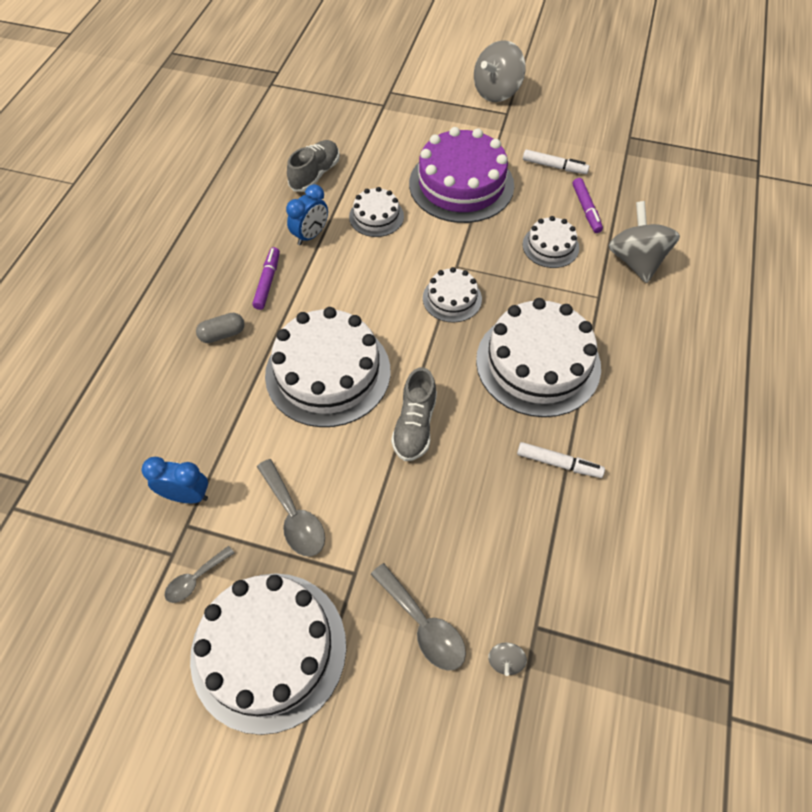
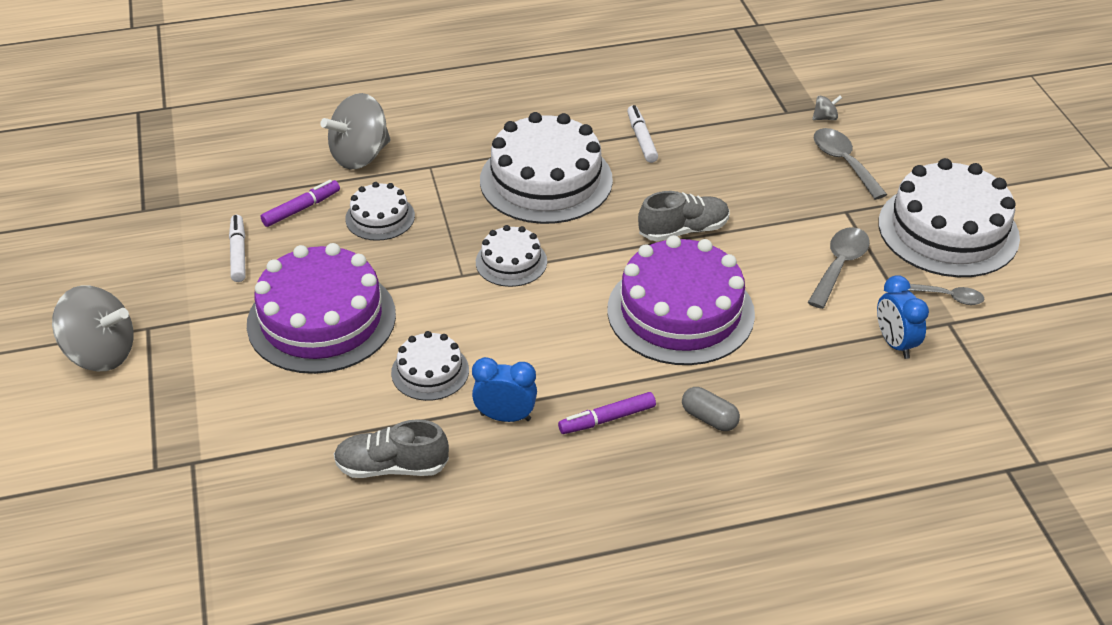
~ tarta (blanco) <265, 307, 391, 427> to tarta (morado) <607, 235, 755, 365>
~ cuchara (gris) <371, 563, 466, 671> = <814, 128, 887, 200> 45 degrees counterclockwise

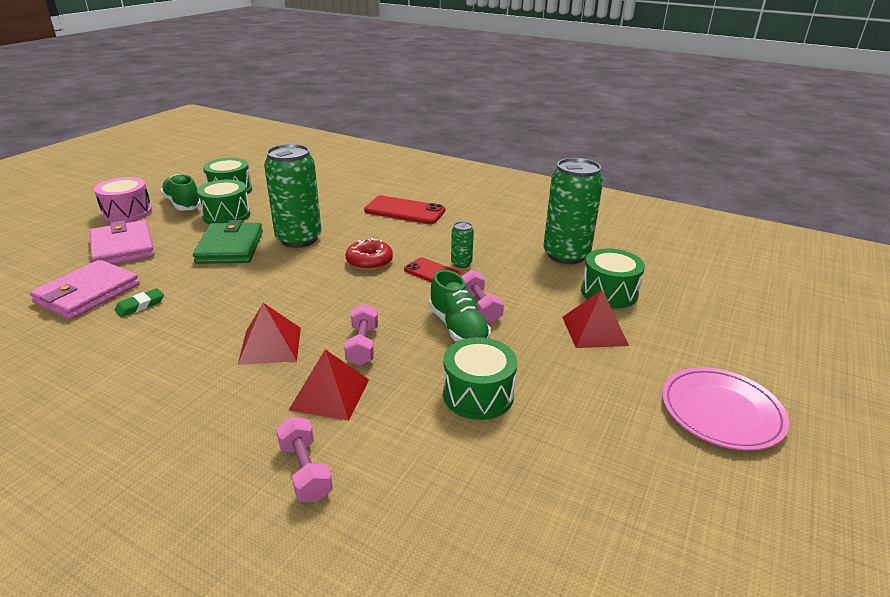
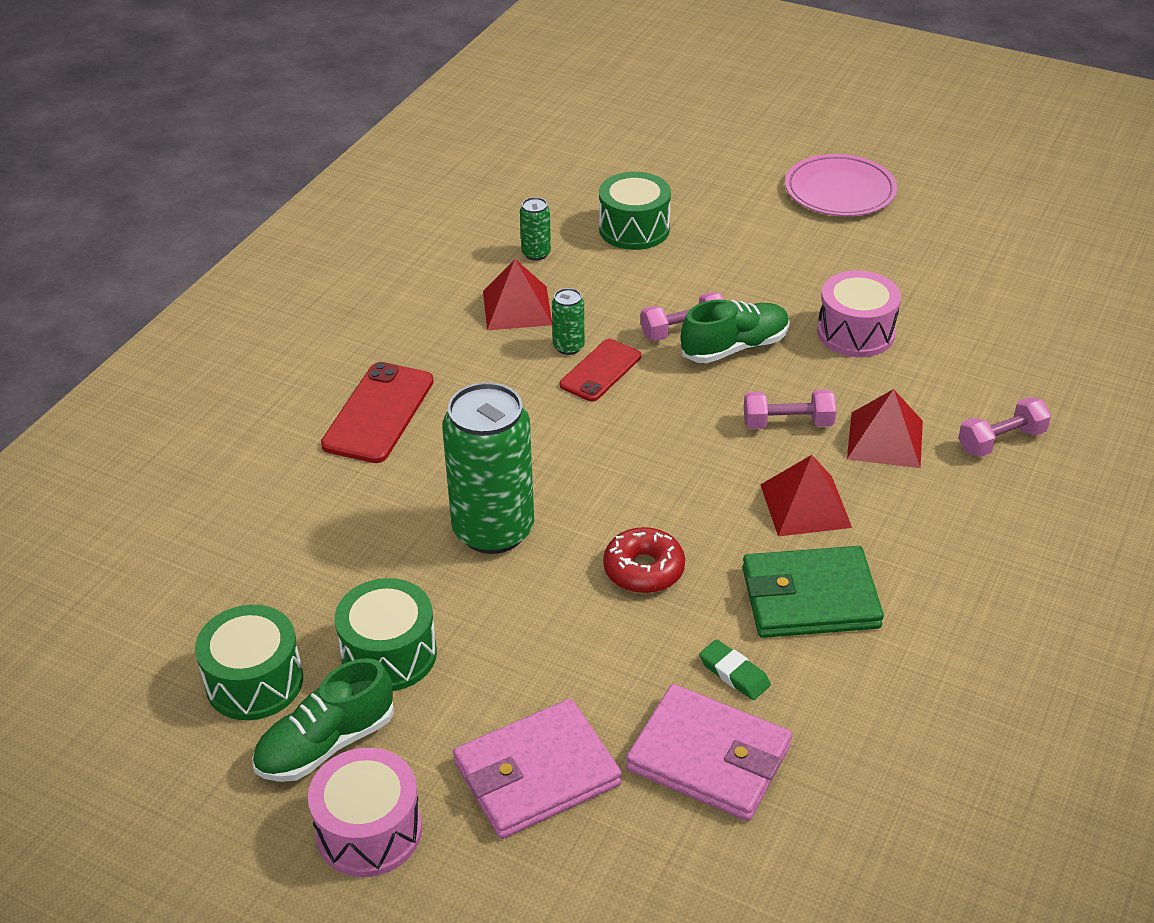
~ pirámide (rojo) <562, 290, 629, 348> to <483, 259, 552, 330>
~ lata (verde) <543, 158, 603, 264> = <520, 197, 551, 261> x0.44
~ rosquilla (rojo) <346, 238, 393, 270> to <603, 527, 685, 593>
~ cartera (verde) <193, 220, 263, 264> to <742, 546, 884, 638>
~ tambor (verde) <443, 337, 518, 420> to tambor (rosa) <817, 271, 901, 357>

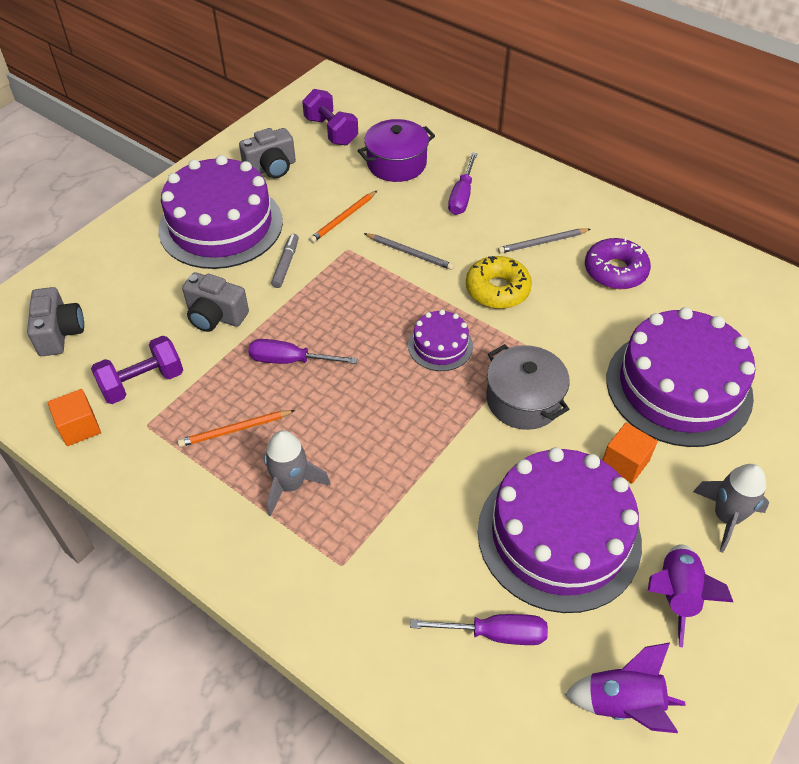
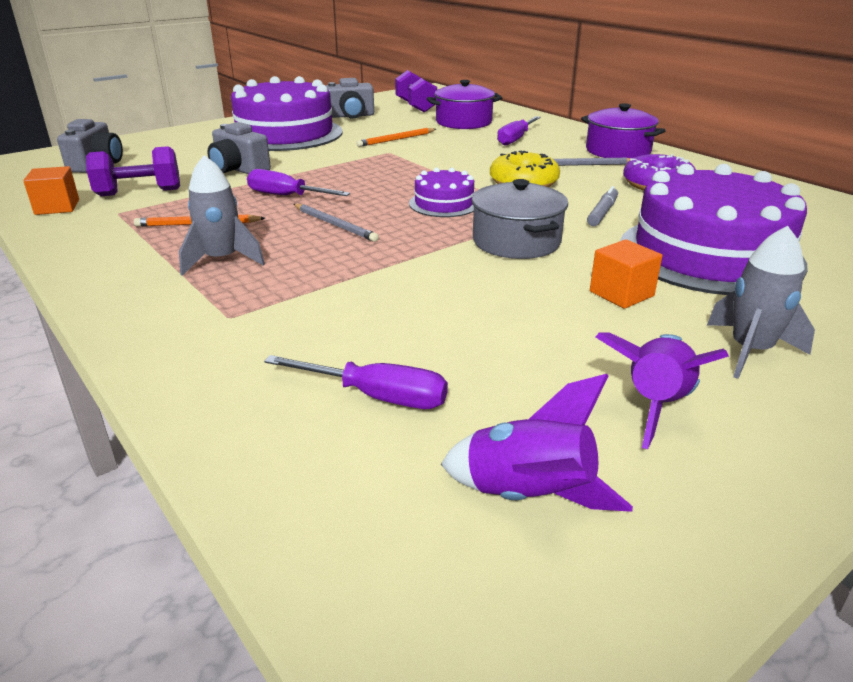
~ lápiz (gris) <364, 233, 454, 270> to <294, 204, 379, 242>
+ olla (morado) <581, 103, 666, 158>
~ rotulador (gris) <271, 234, 299, 288> to <587, 186, 618, 226>
- tarta (morado) <478, 447, 642, 613>

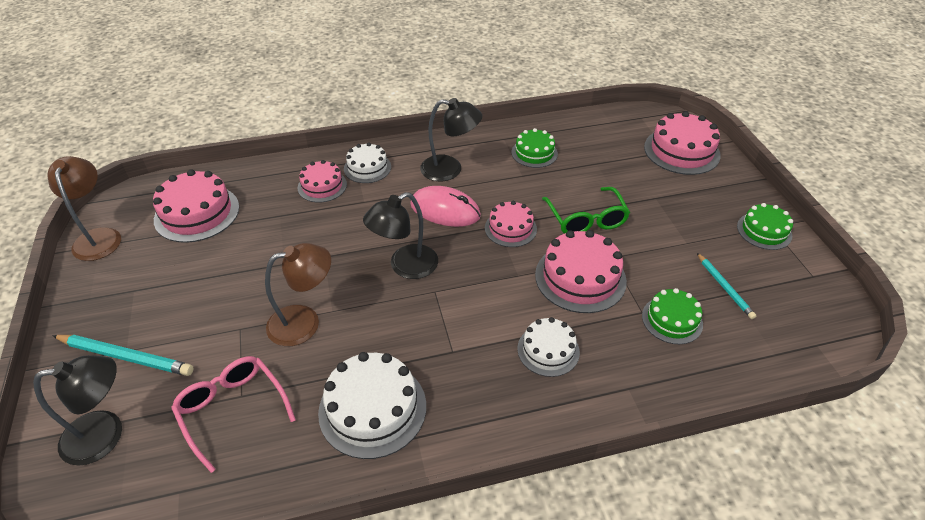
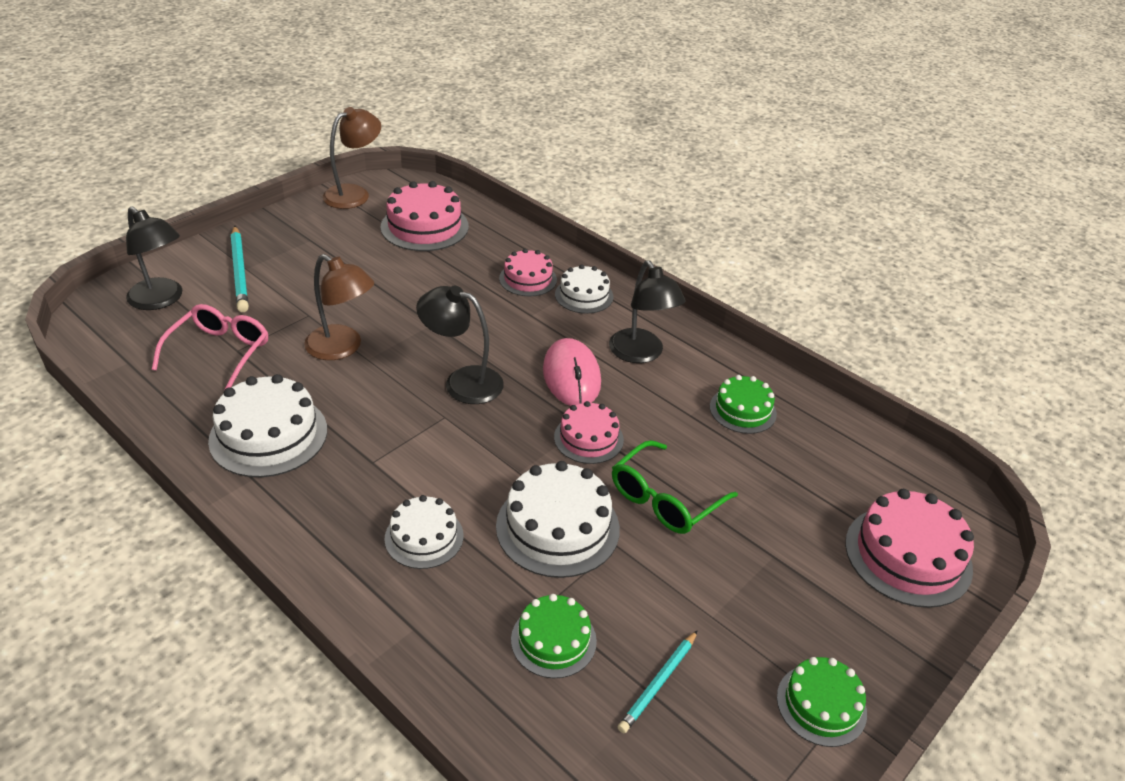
~ tarta (rosa) <535, 230, 627, 313> to tarta (blanco) <496, 461, 620, 578>

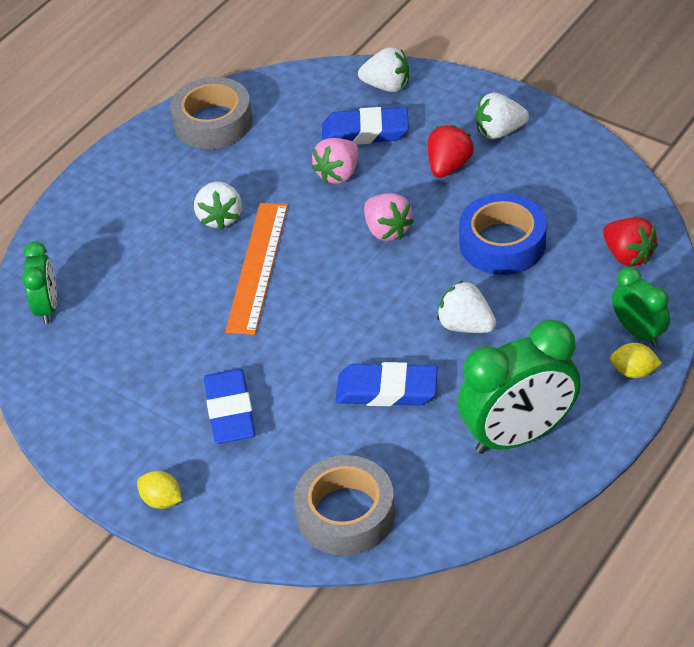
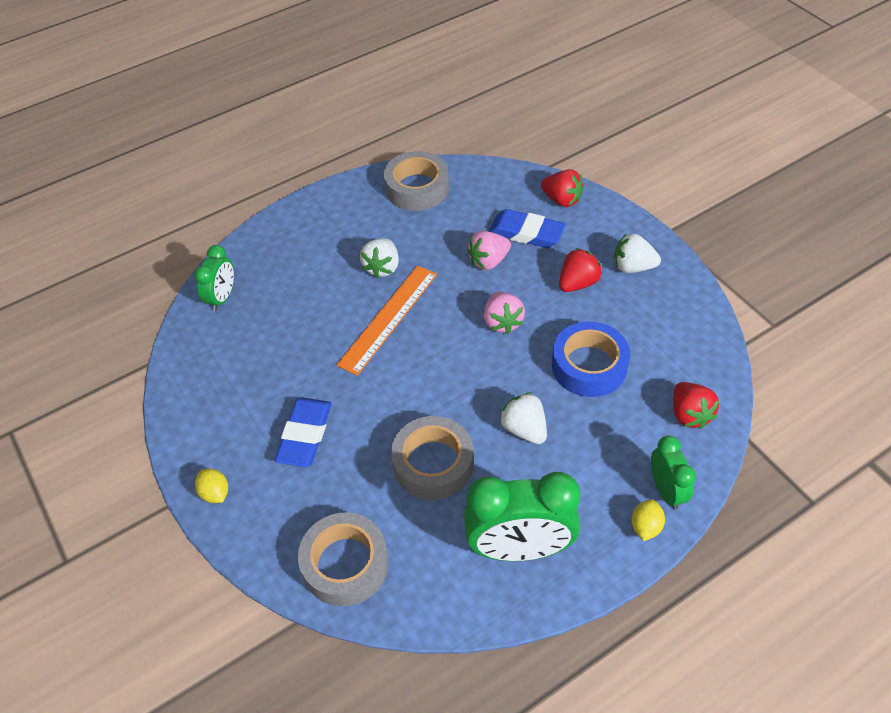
~ goma de borrar (azul) <335, 362, 438, 406> to cinta adhesiva (gris) <391, 416, 474, 500>
~ fresa (blanco) <358, 47, 409, 92> to fresa (rojo) <541, 169, 584, 207>
~ limón (amarillo) <610, 343, 662, 378> = <631, 499, 665, 541> 75 degrees clockwise

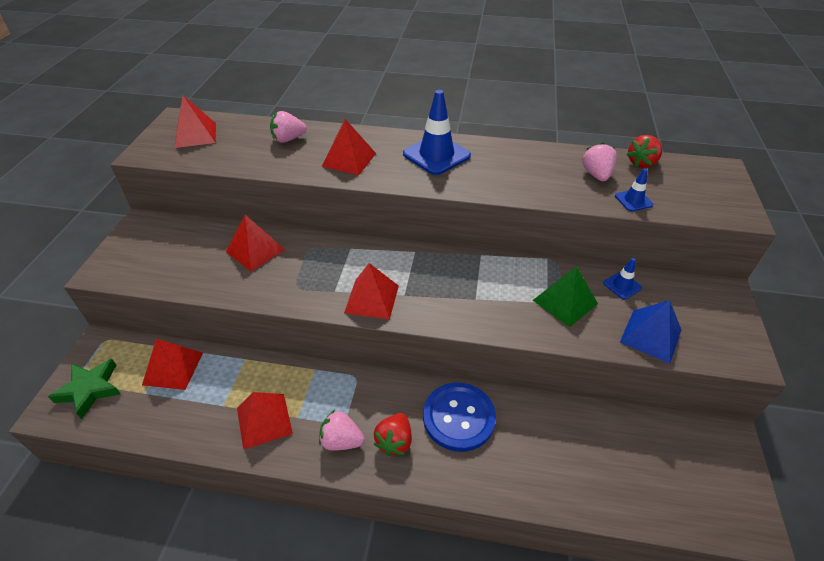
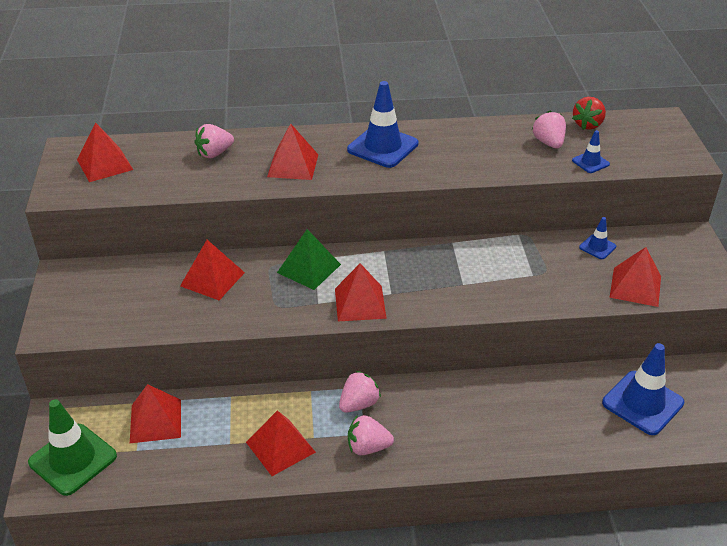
~ estrella (verde) <48, 359, 121, 419> to cono de tráfico (verde) <28, 399, 117, 496>
~ pirámide (verde) <533, 266, 598, 327> to <277, 229, 341, 290>
+ fresa (rosa) <339, 371, 381, 413>
+ cono de tráfico (azul) <602, 343, 684, 435>
~ pirámide (azul) <620, 300, 681, 364> to pirámide (rojo) <610, 247, 661, 307>
- fresa (rojo) <374, 413, 412, 456>
- botón (azul) <423, 383, 496, 452>

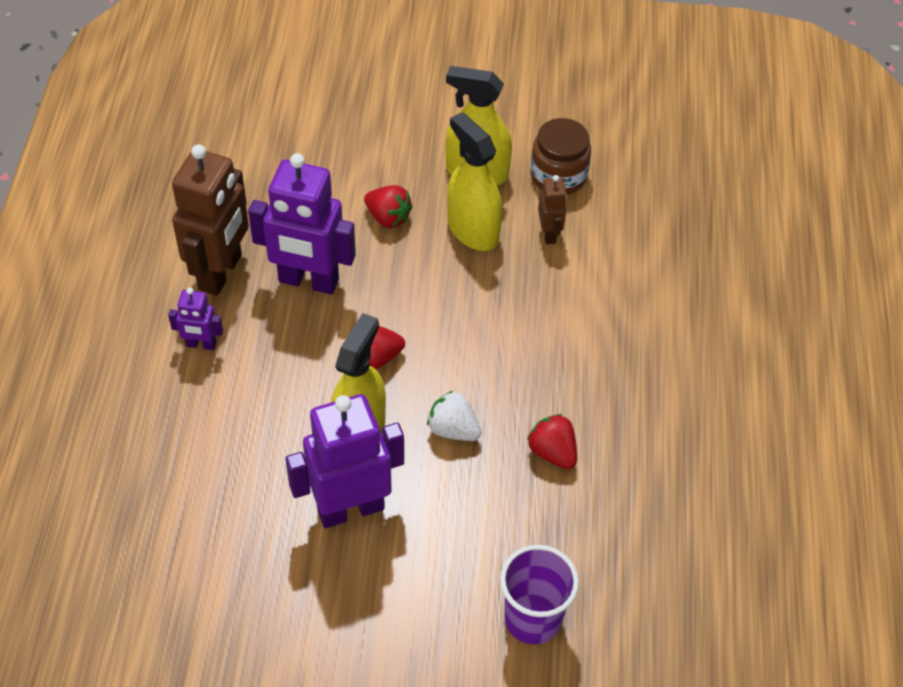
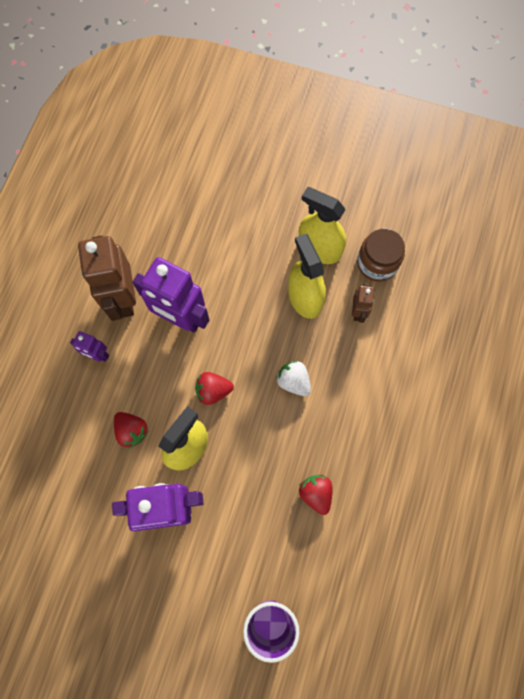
~ robot (marrón) <172, 144, 249, 296> = <78, 235, 136, 321> 135 degrees clockwise
~ fresa (rojo) <364, 185, 412, 228> to <114, 412, 149, 449>
~ fresa (blanco) <427, 391, 482, 441> to <276, 361, 311, 396>

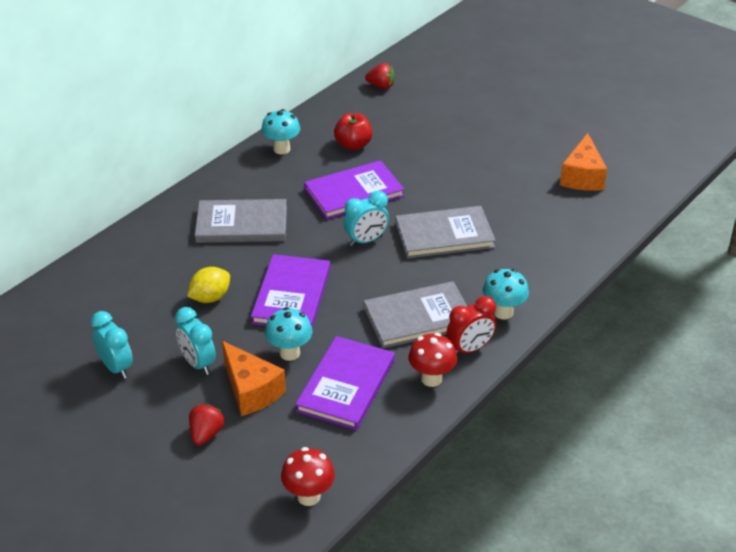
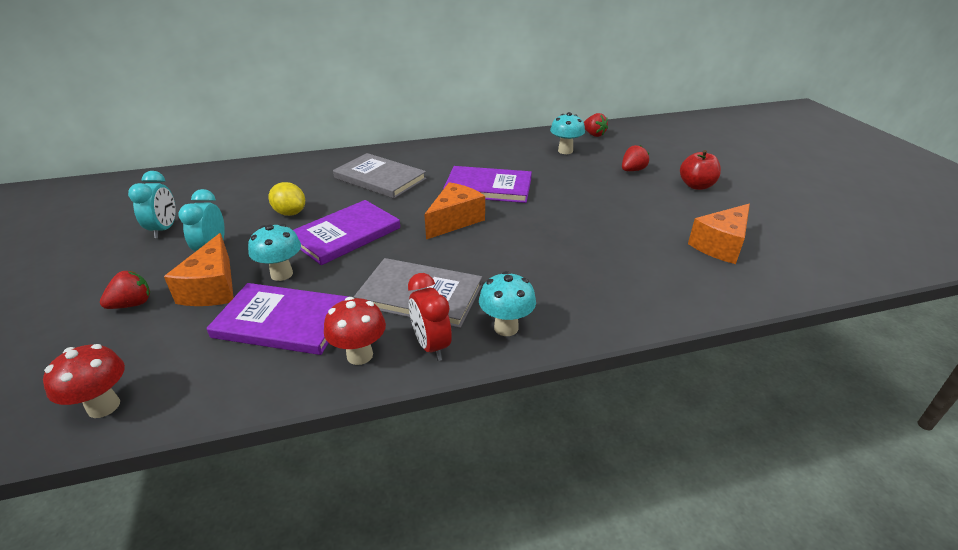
~ libro (morado) <295, 336, 395, 430> = <206, 283, 348, 355> 45 degrees clockwise
~ limón (amarillo) <187, 267, 230, 303> = <268, 182, 305, 216> 45 degrees clockwise
~ despertador (rojo) <447, 296, 496, 354> = <408, 273, 452, 361> 60 degrees clockwise
~ despertador (turquesa) <343, 191, 389, 246> to queso (naranja) <424, 182, 485, 239>
~ seta (turquesa) <261, 109, 300, 154> to <550, 112, 585, 154>
+ fresa (rojo) <622, 145, 649, 171>
~ manzana (rojo) <334, 113, 373, 150> to <680, 150, 721, 190>
- libro (gris) <395, 206, 496, 259>

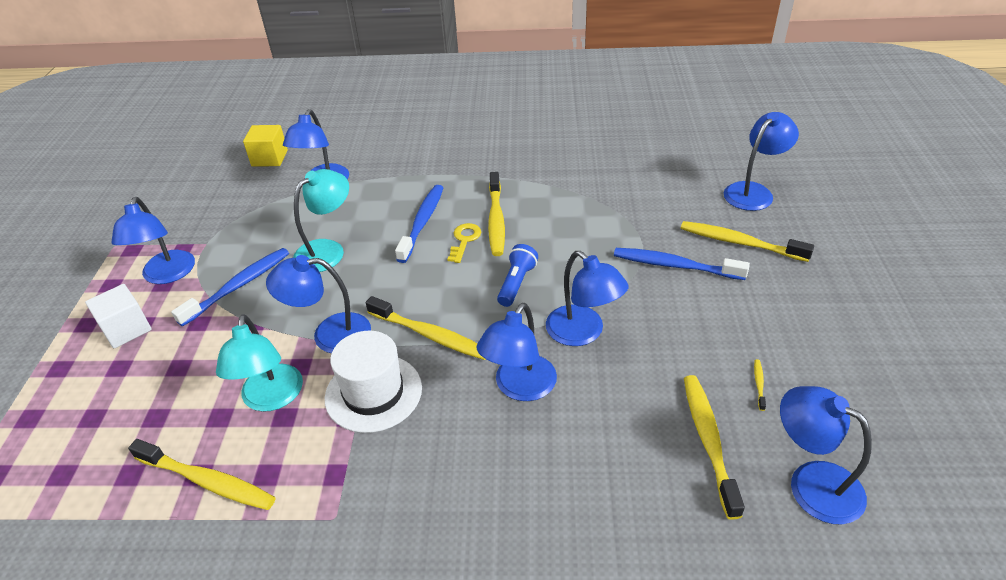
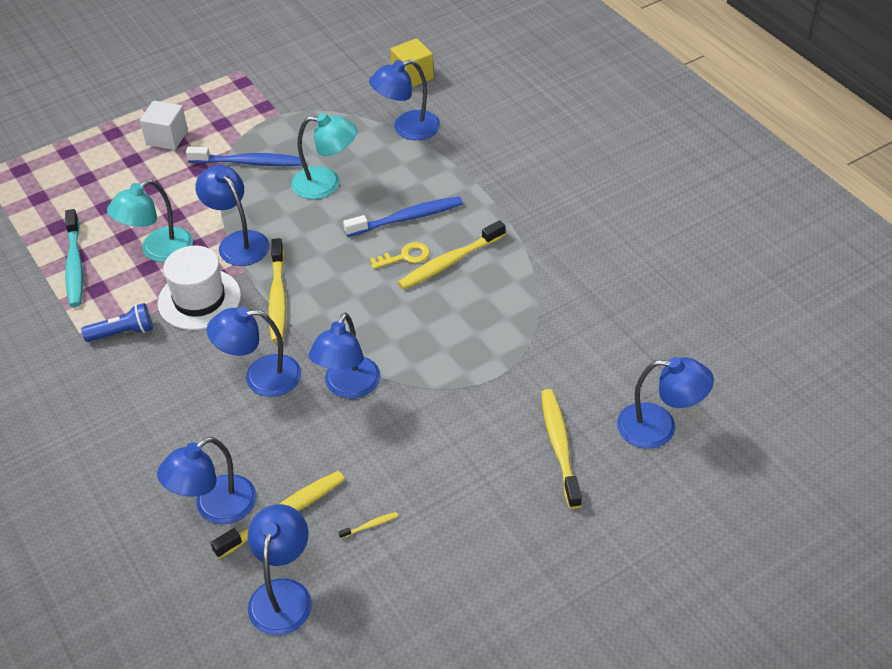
~ cepillo de dientes (amarillo) <128, 439, 276, 510> to cepillo de dientes (turquesa) <65, 209, 83, 307>
~ lámpara de mano (azul) <497, 244, 538, 307> to <81, 303, 153, 342>
~ lámpara (azul) <111, 197, 195, 284> to <157, 437, 256, 524>
- cepillo de dientes (azul) <614, 248, 750, 280>

